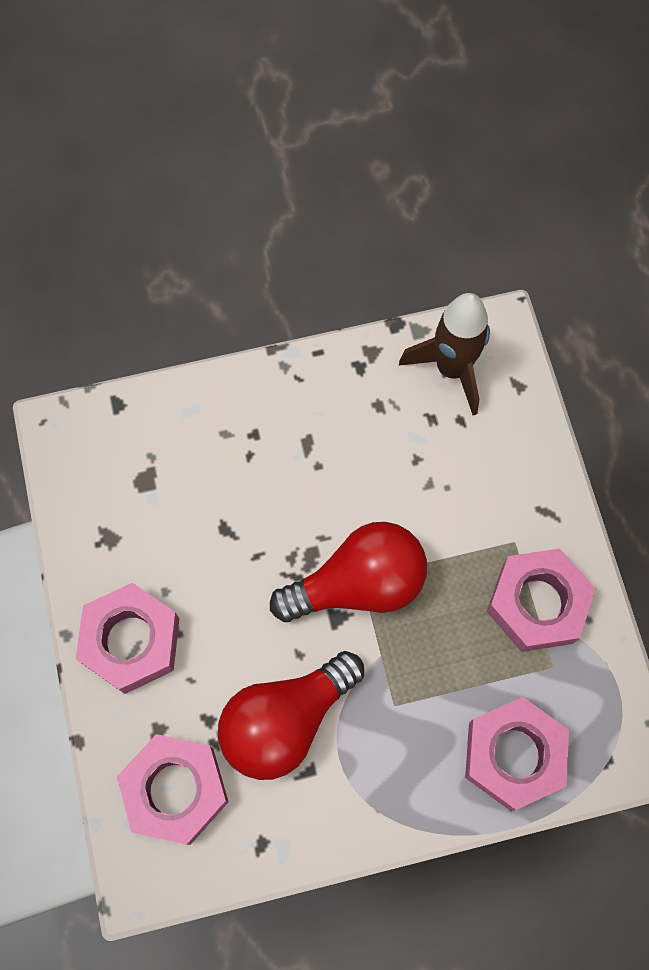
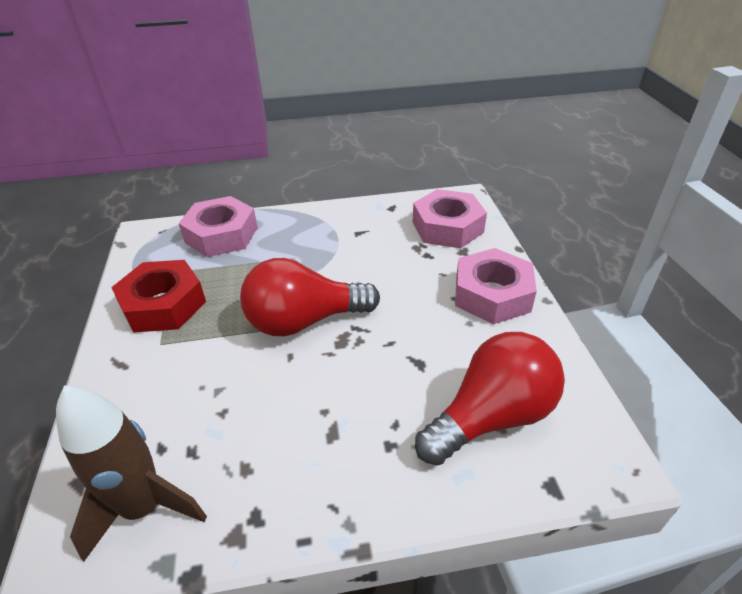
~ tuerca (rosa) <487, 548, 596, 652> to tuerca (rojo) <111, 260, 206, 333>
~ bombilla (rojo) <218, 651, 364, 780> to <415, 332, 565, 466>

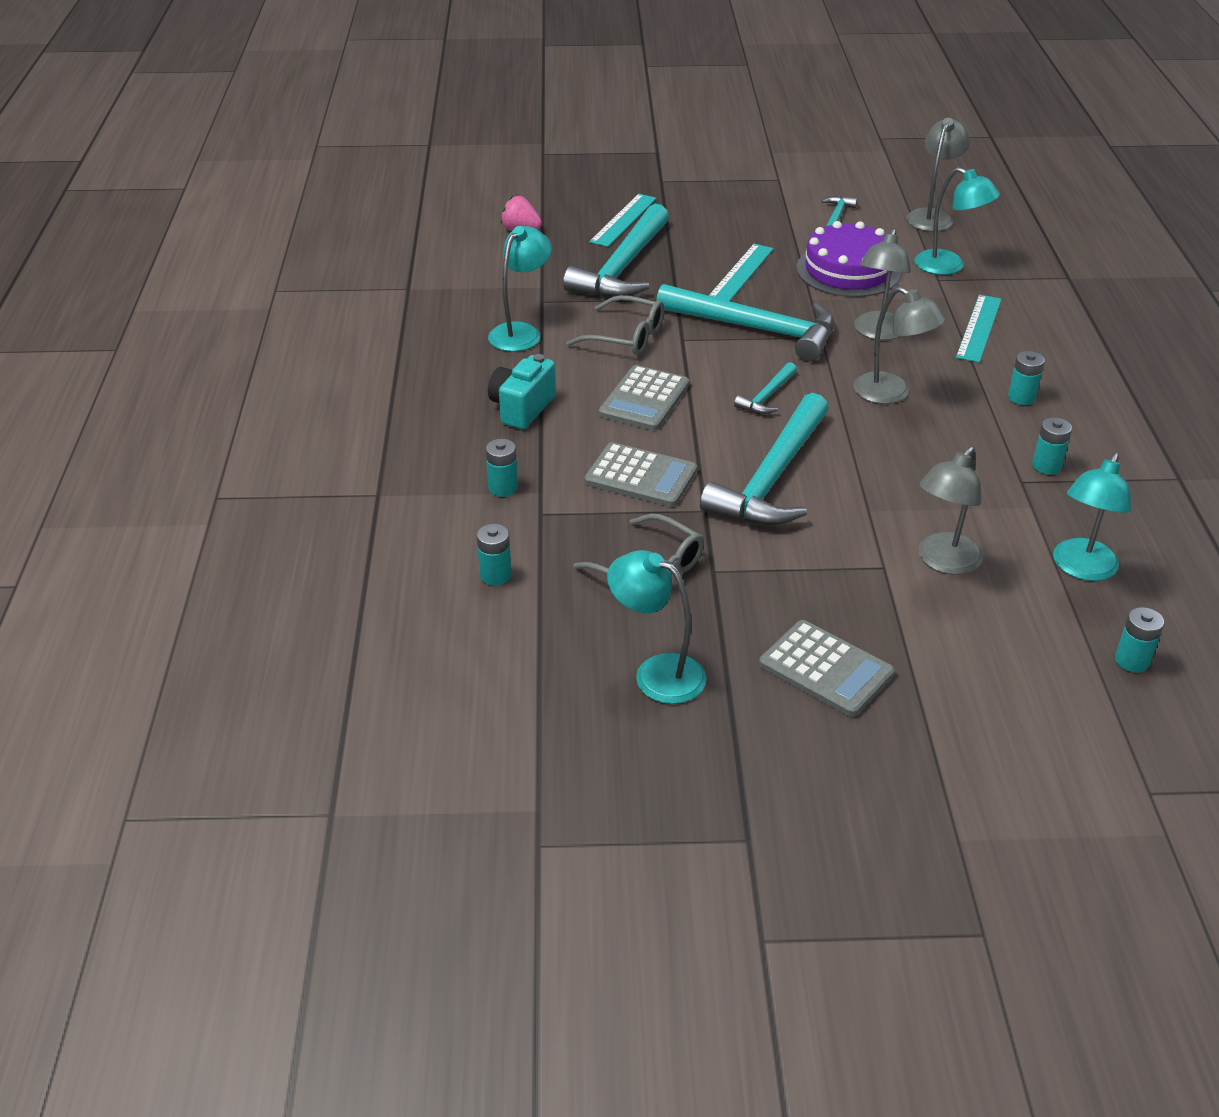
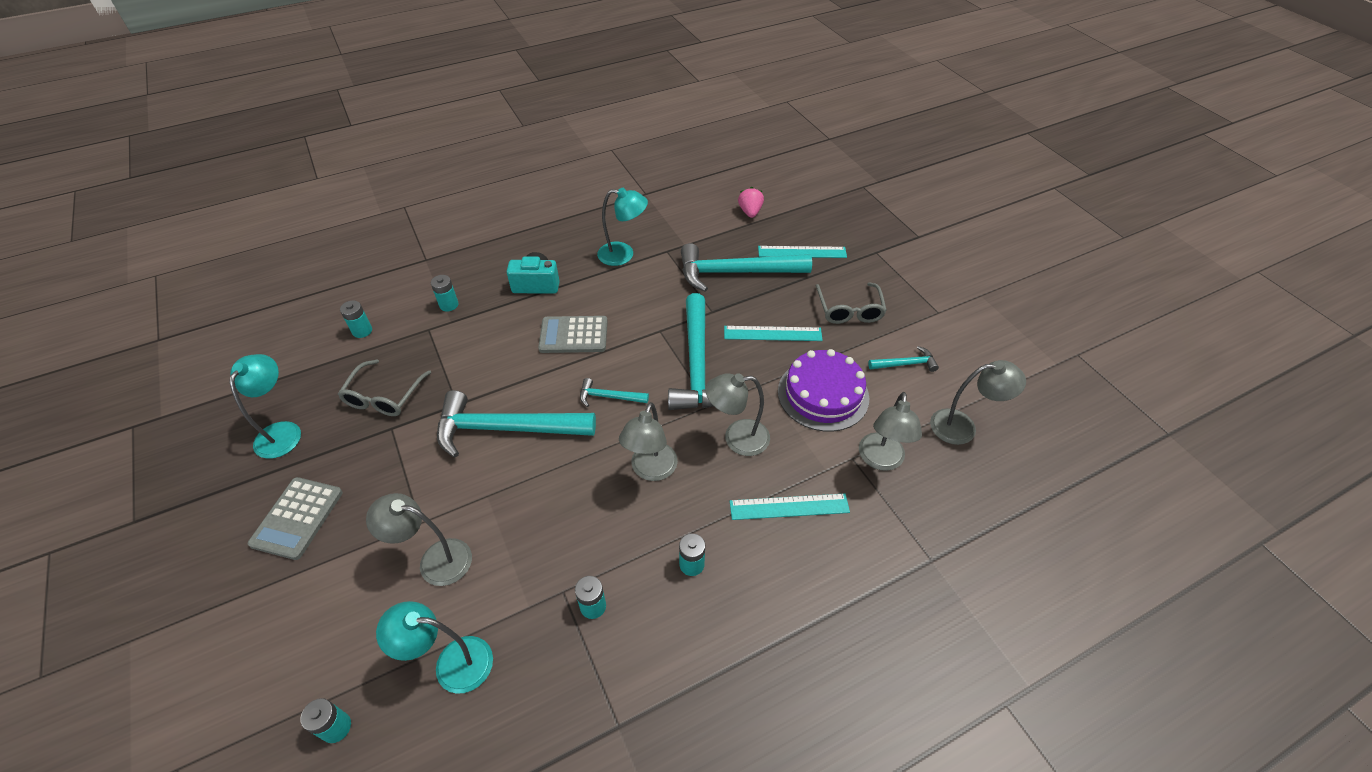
~ gafas (gris) <566, 295, 664, 356> to <816, 282, 887, 324>
~ lámpara (turquesa) <914, 167, 1000, 275> to lámpara (gris) <859, 392, 922, 471>
- calculadora (gris) <584, 442, 697, 507>

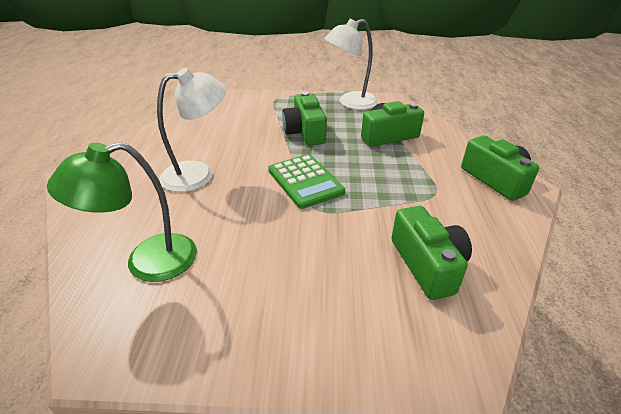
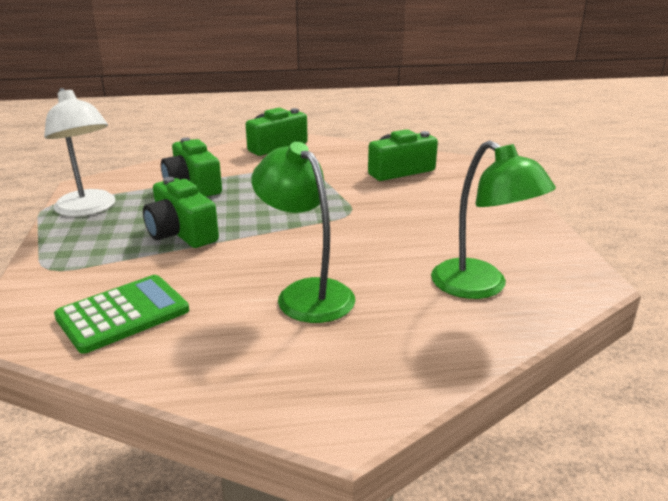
~ calculadora (verde) <268, 154, 345, 209> to <54, 275, 189, 354>
~ cámara (verde) <282, 92, 327, 146> = <143, 177, 219, 248> 75 degrees clockwise
~ lámpara (blanco) <157, 68, 226, 192> to lámpara (verde) <251, 142, 355, 323>

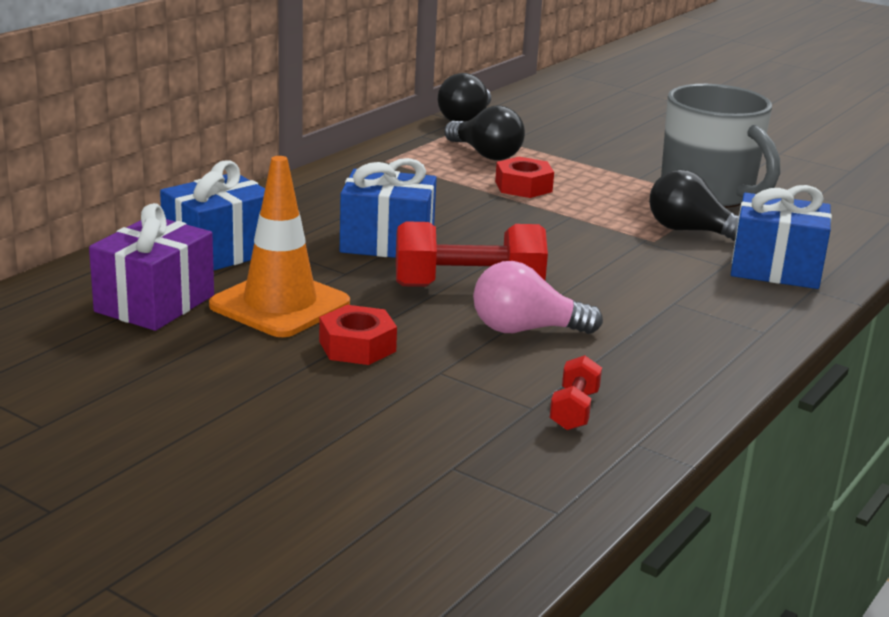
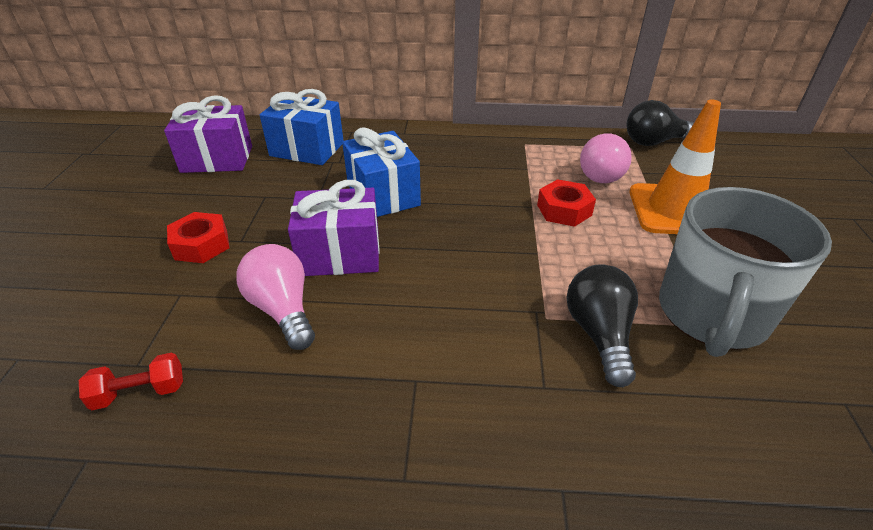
~ mancuerna (rojo) <396, 221, 548, 287> to regalo (morado) <288, 180, 380, 276>
~ bombilla (negro) <444, 106, 525, 160> to bombilla (rosa) <580, 133, 632, 183>
~ cono de tráfico (naranja) <209, 156, 350, 337> to <630, 100, 721, 234>
- regalo (azul) <731, 185, 832, 289>

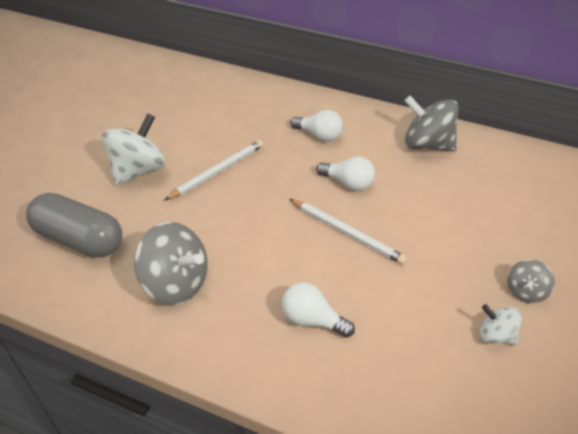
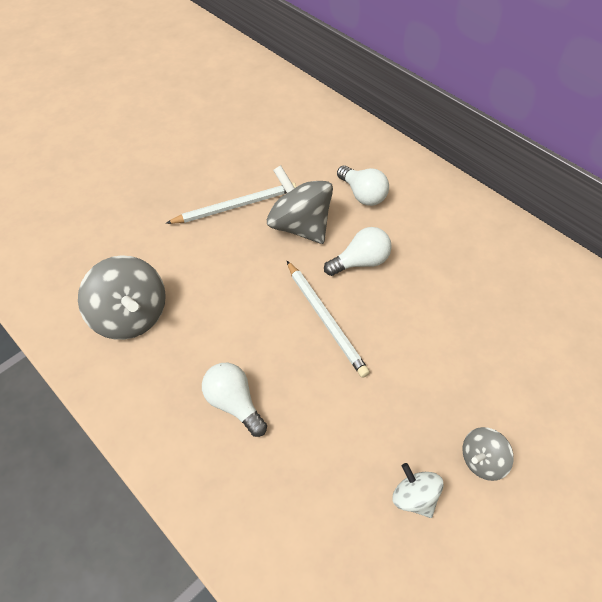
~ peonza (gris) <405, 96, 458, 152> to <267, 165, 333, 244>
~ bombilla (blanco) <316, 156, 375, 191> = <324, 227, 392, 276> 75 degrees counterclockwise
- cápsula (gris) <26, 193, 122, 258>
- peonza (blanco) <102, 114, 166, 186>

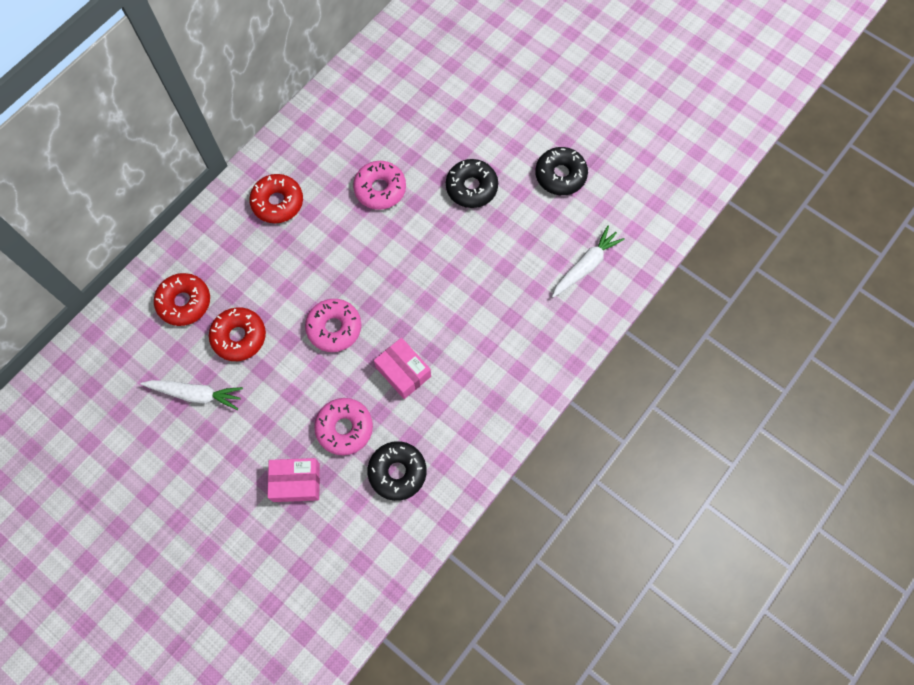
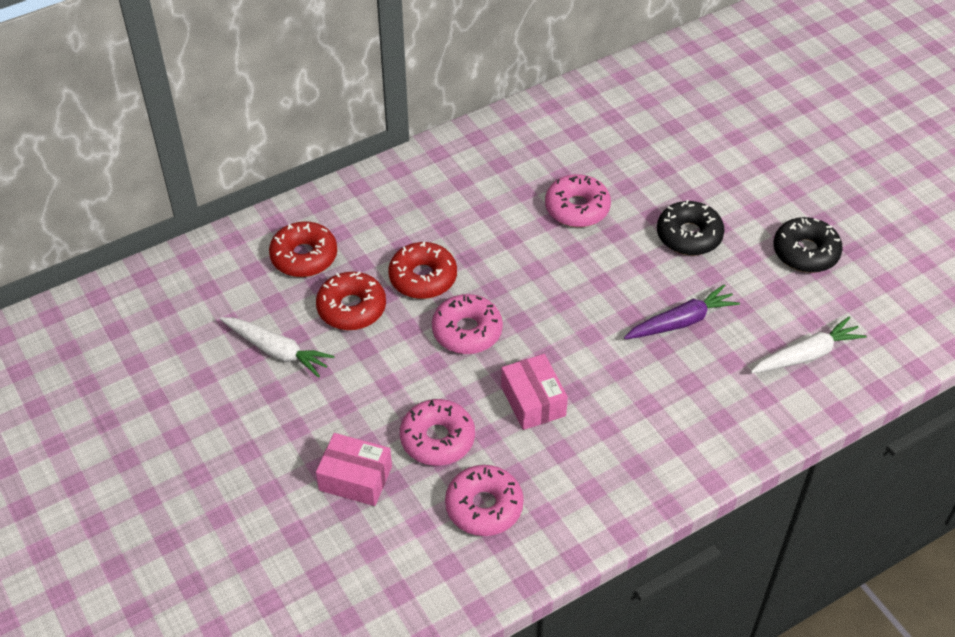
~ rosquilla (rojo) <249, 174, 303, 223> to <388, 242, 457, 299>
~ rosquilla (negro) <367, 441, 427, 501> to rosquilla (rosa) <445, 465, 524, 536>
+ zanahoria (morado) <624, 284, 740, 339>

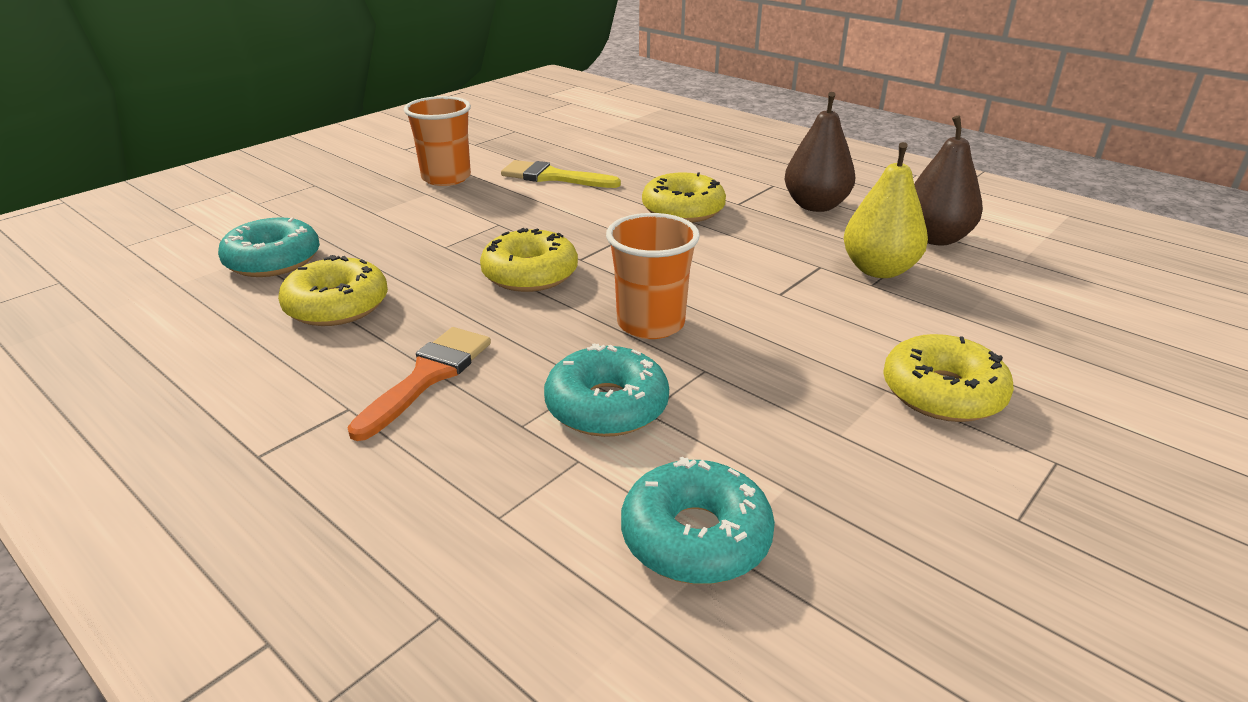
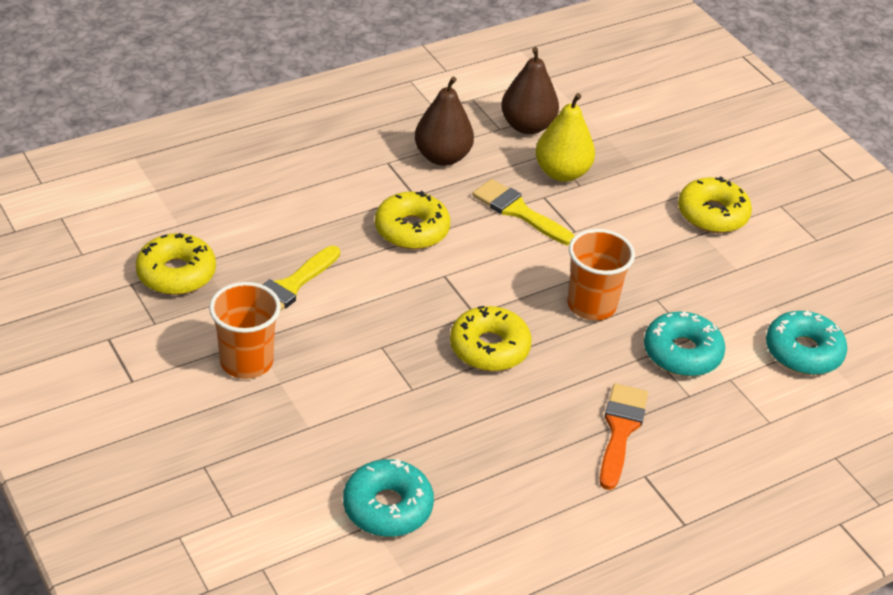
~ rosquilla (amarillo) <278, 255, 388, 326> to <136, 233, 216, 295>
+ pincel (amarillo) <472, 179, 575, 245>
~ pincel (naranja) <347, 327, 491, 441> = <600, 383, 648, 490> 60 degrees clockwise

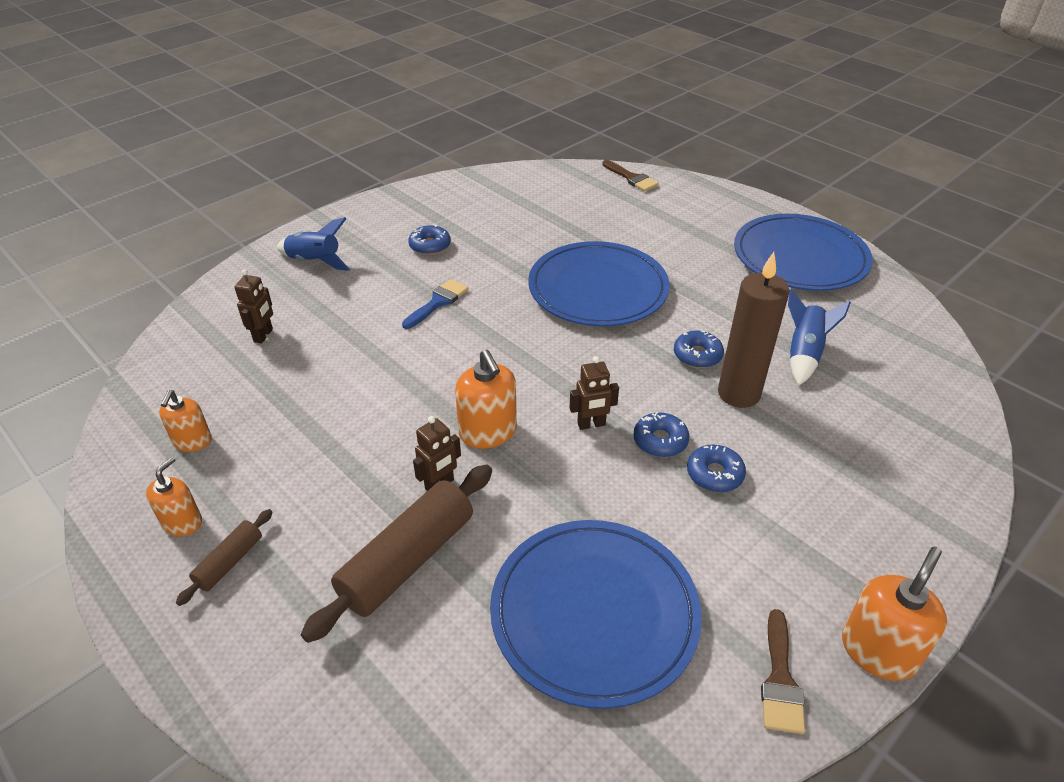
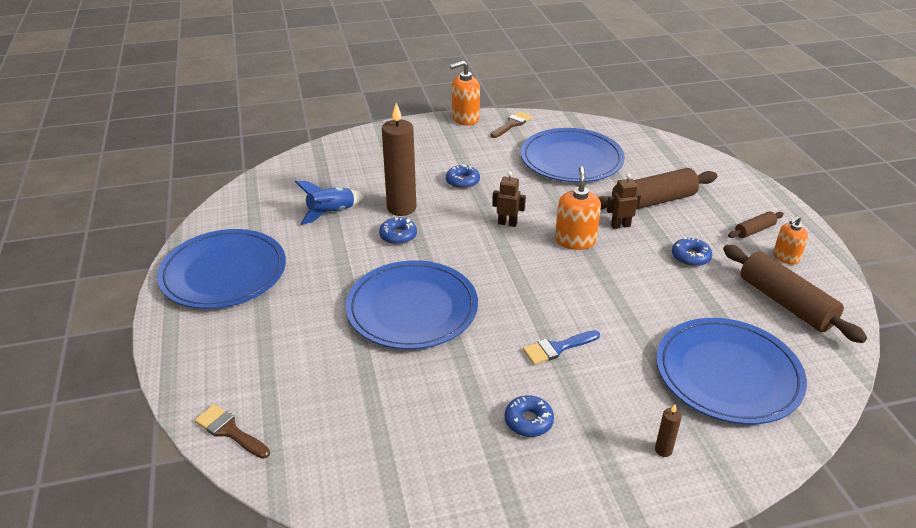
~ pincel (marrón) <602, 160, 659, 192> = <195, 404, 270, 459> 45 degrees counterclockwise
~ cohete (azul) <276, 217, 350, 271> to vela (marrón) <655, 405, 682, 457>
~ robot (marrón) <234, 269, 273, 343> to plato (azul) <656, 318, 807, 424>
~ rosquilla (azul) <633, 412, 689, 457> to <672, 238, 712, 267>
~ dispensador de jabón (naranja) <159, 390, 212, 452> to rodillo (marrón) <723, 245, 867, 343>

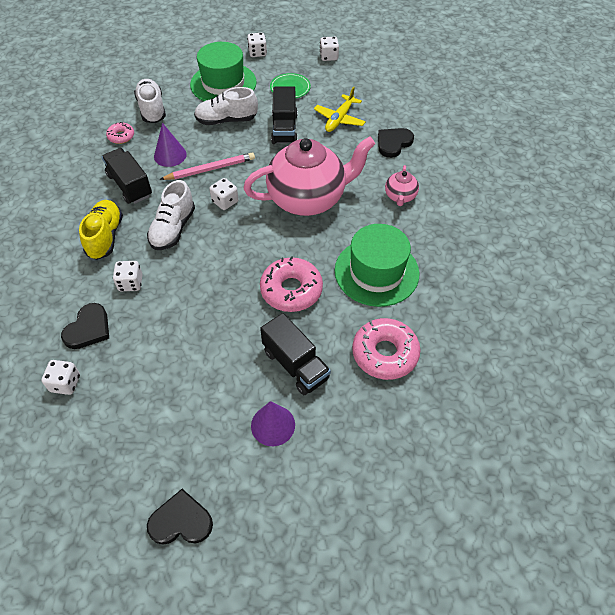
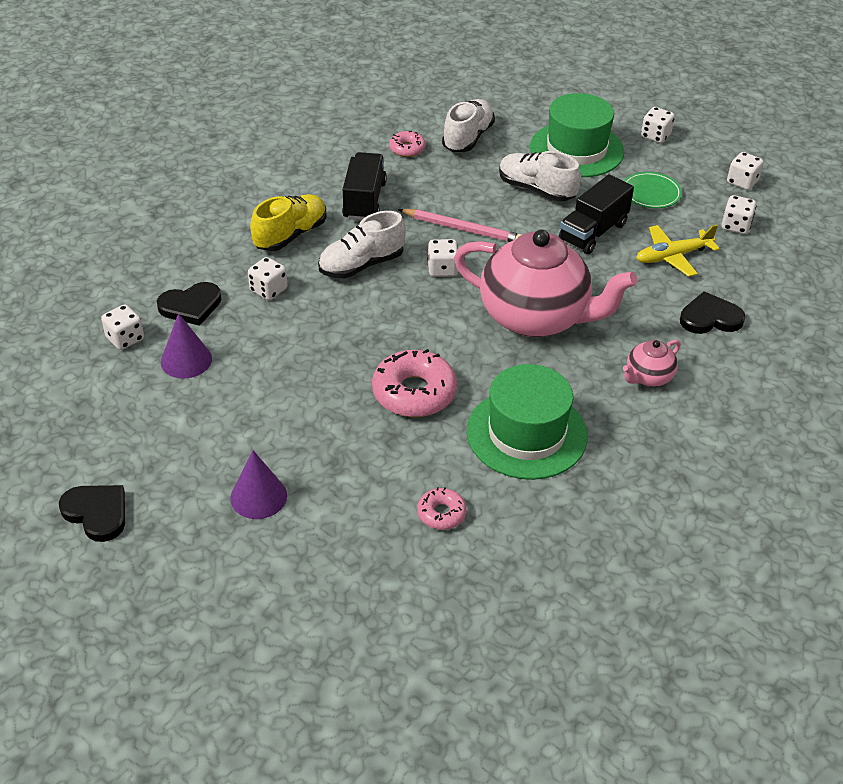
~ cono (morado) <154, 123, 187, 167> to <161, 313, 212, 378>
~ rosquilla (rosa) <352, 318, 421, 380> = <417, 487, 467, 530> x0.53
+ dado (blanco) <722, 195, 756, 234>
- camión (negro) <260, 313, 331, 395>

